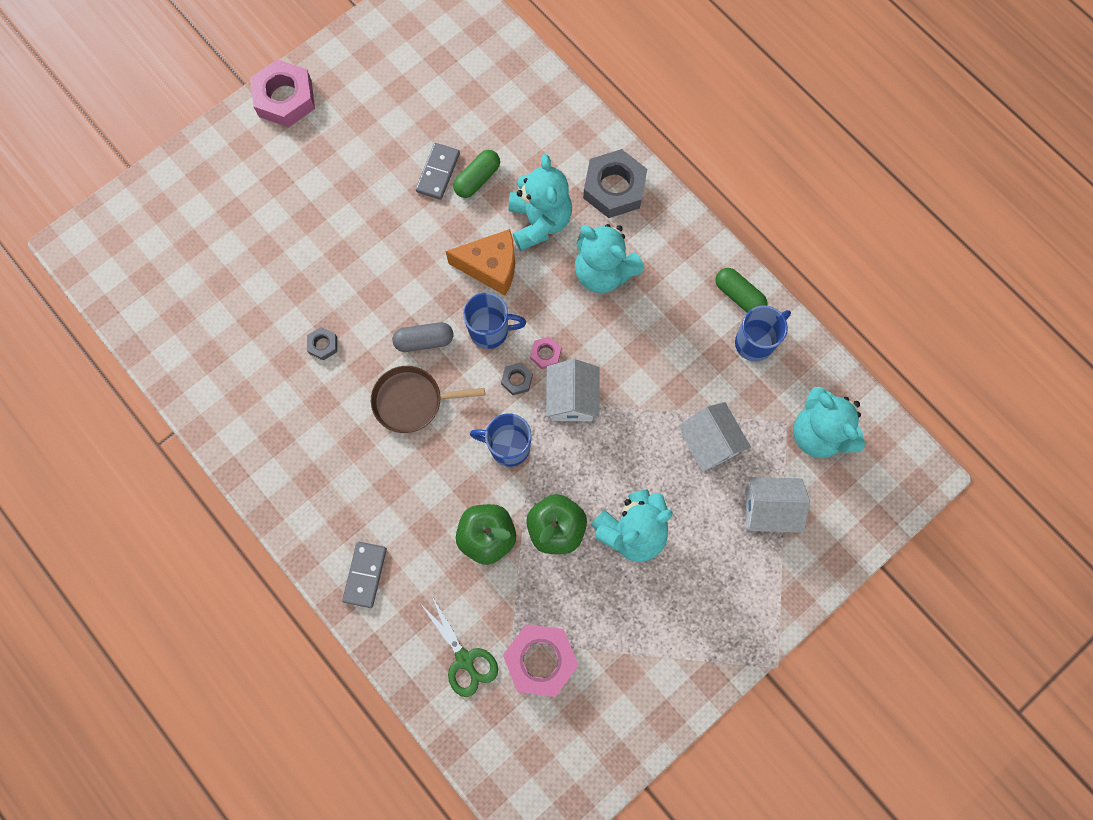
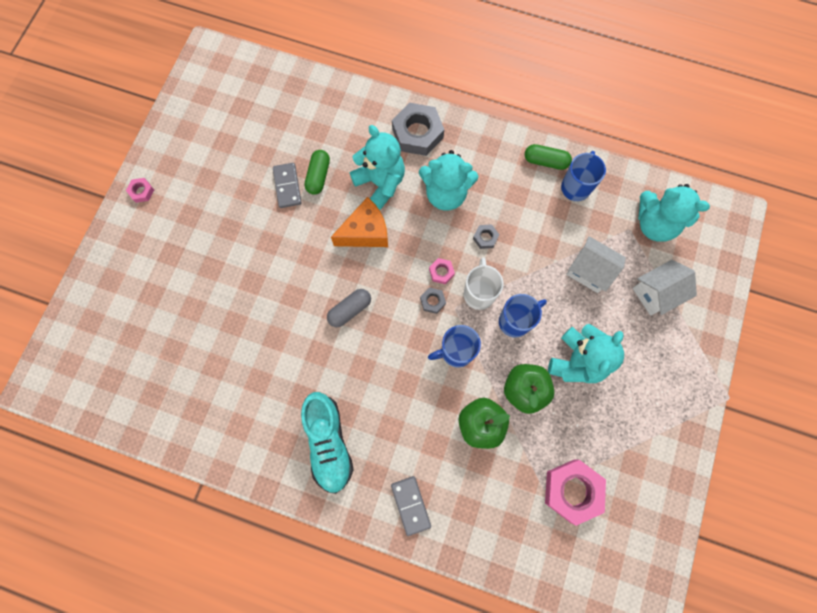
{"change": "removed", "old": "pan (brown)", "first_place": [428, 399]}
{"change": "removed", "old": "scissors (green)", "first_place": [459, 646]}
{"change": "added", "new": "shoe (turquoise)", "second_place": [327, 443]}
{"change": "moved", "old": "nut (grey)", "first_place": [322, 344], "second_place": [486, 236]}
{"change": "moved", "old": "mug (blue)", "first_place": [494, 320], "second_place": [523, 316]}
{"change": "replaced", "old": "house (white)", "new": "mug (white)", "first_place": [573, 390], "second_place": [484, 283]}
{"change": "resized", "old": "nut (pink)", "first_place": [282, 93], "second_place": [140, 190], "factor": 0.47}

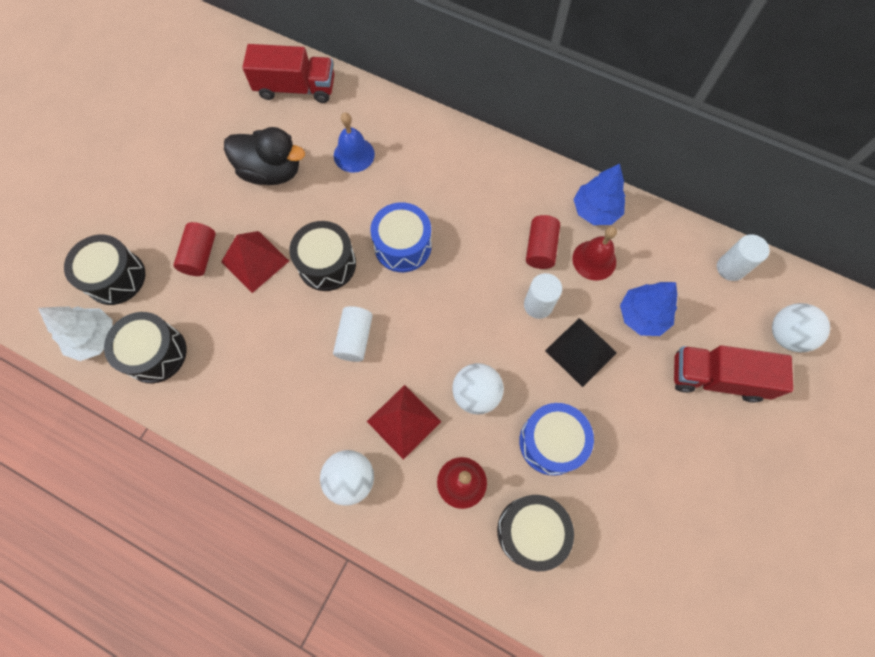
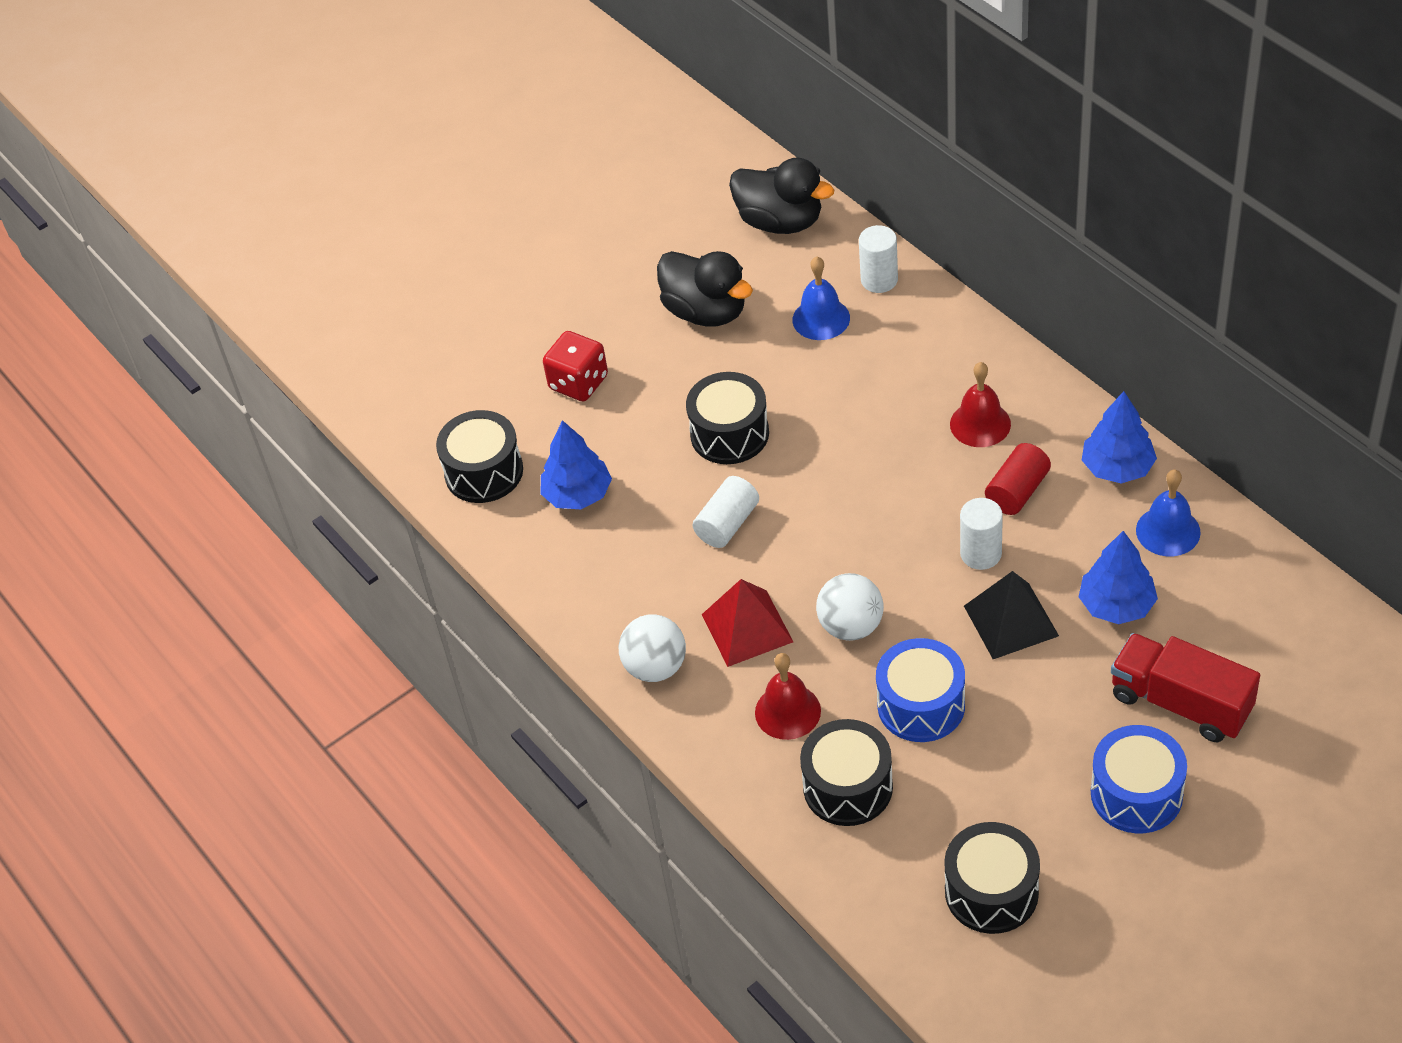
{"change": "removed", "old": "tree (white)", "first_place": [75, 333]}
{"change": "removed", "old": "pyramid (red)", "first_place": [255, 262]}
{"change": "removed", "old": "ball (white)", "first_place": [801, 327]}
{"change": "added", "new": "tree (blue)", "second_place": [576, 464]}
{"change": "added", "new": "bell (blue)", "second_place": [1168, 512]}
{"change": "moved", "old": "drum (black)", "first_place": [104, 270], "second_place": [992, 878]}
{"change": "moved", "old": "drum (blue)", "first_place": [401, 237], "second_place": [1139, 779]}
{"change": "moved", "old": "bell (red)", "first_place": [594, 253], "second_place": [980, 404]}
{"change": "moved", "old": "cylinder (white)", "first_place": [743, 257], "second_place": [878, 259]}
{"change": "replaced", "old": "cylinder (red)", "new": "dice (red)", "first_place": [194, 249], "second_place": [575, 366]}
{"change": "replaced", "old": "truck (red)", "new": "duck (black)", "first_place": [288, 73], "second_place": [781, 196]}

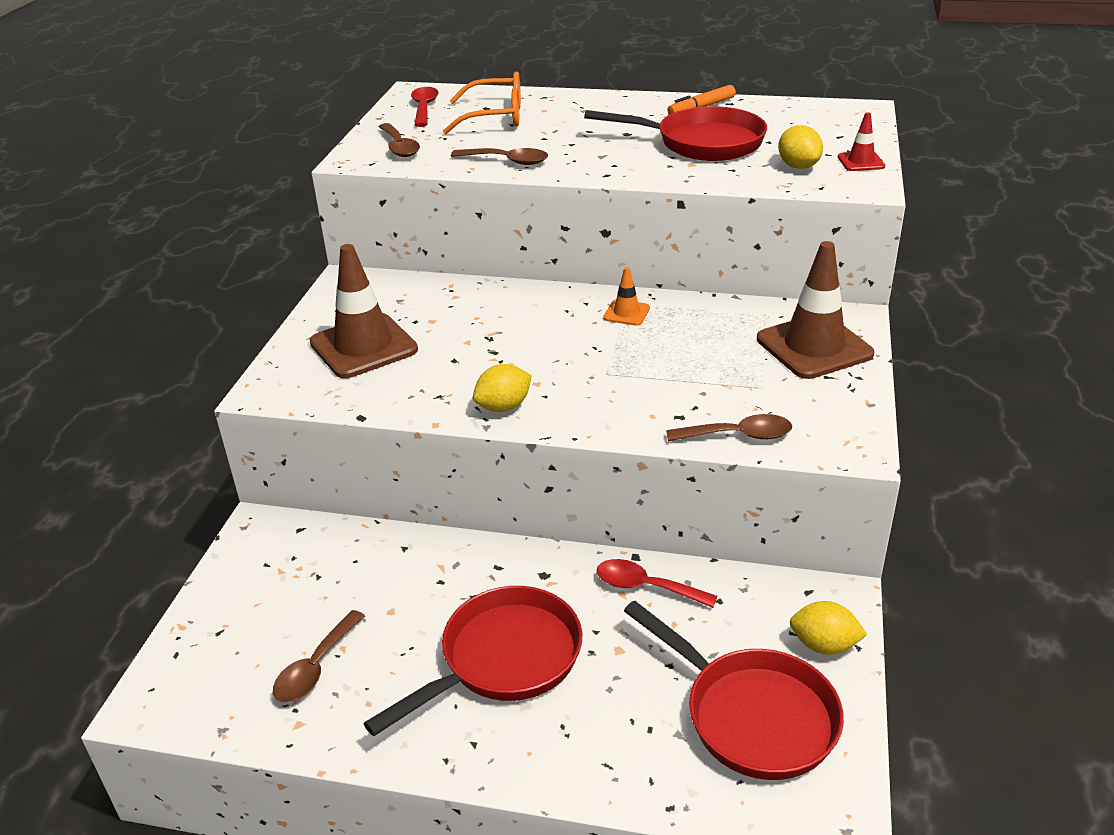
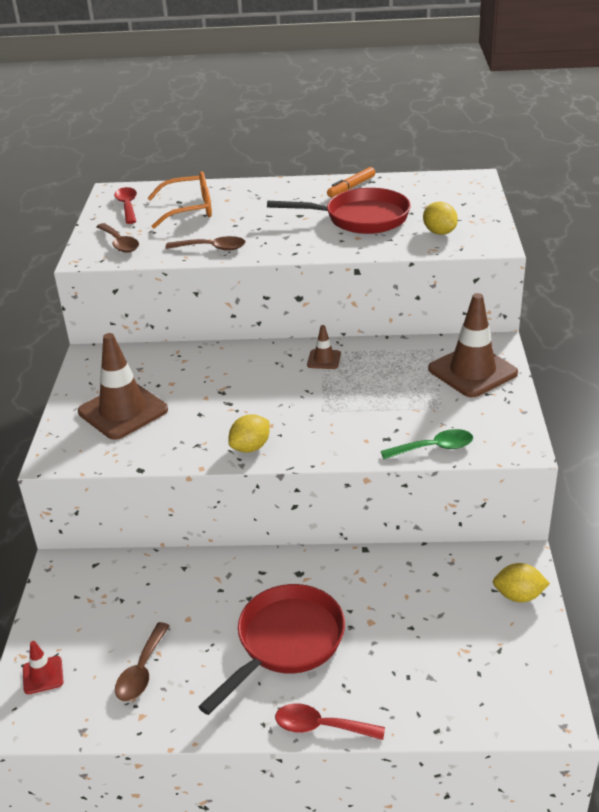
{"change": "removed", "old": "pan (red)", "first_place": [734, 690]}
{"change": "moved", "old": "spoon (red)", "first_place": [657, 583], "second_place": [330, 721]}
{"change": "moved", "old": "traffic cone (red)", "first_place": [861, 141], "second_place": [43, 667]}
{"change": "recoloured", "old": "traffic cone (orange)", "new": "traffic cone (brown)", "first_place": [626, 296], "second_place": [324, 347]}
{"change": "recoloured", "old": "spoon (brown)", "new": "spoon (green)", "first_place": [729, 427], "second_place": [427, 444]}

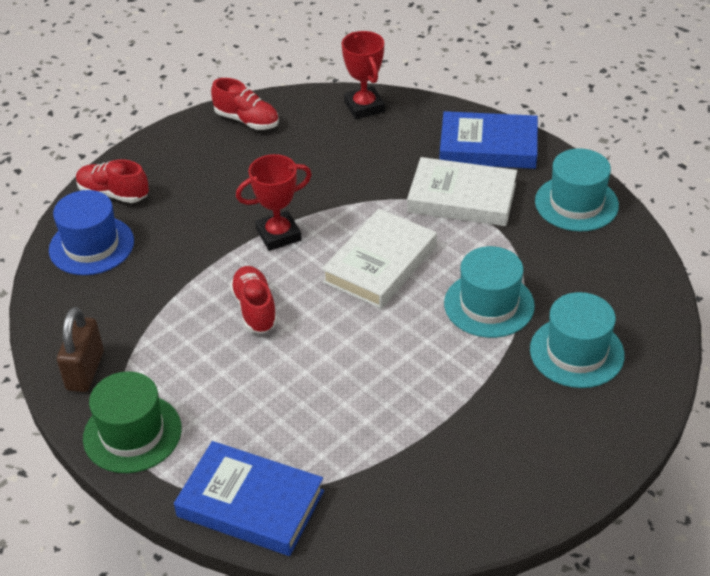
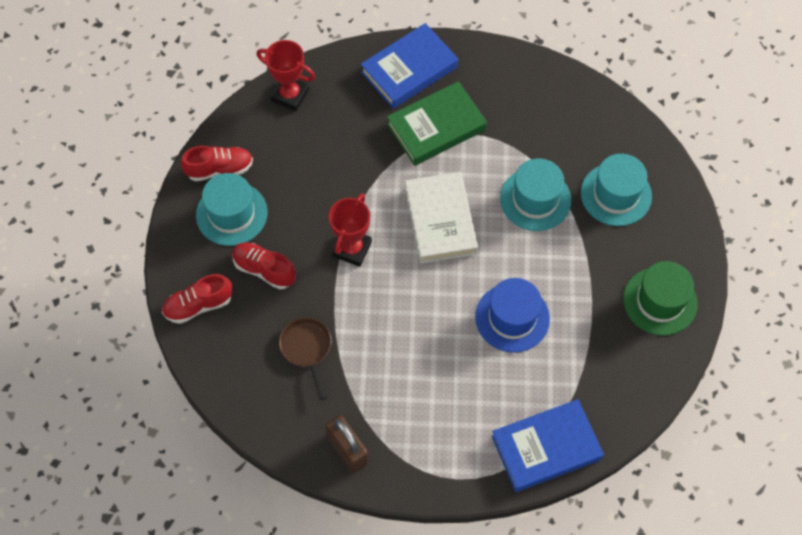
{"change": "added", "new": "pan (brown)", "second_place": [305, 359]}
{"change": "moved", "old": "hat (blue)", "first_place": [91, 232], "second_place": [512, 315]}
{"change": "moved", "old": "hat (green)", "first_place": [132, 422], "second_place": [660, 298]}
{"change": "moved", "old": "shoe (red)", "first_place": [254, 299], "second_place": [264, 266]}
{"change": "moved", "old": "hat (turquoise)", "first_place": [577, 189], "second_place": [232, 209]}
{"change": "recoloured", "old": "book (white)", "new": "book (green)", "first_place": [462, 191], "second_place": [437, 123]}

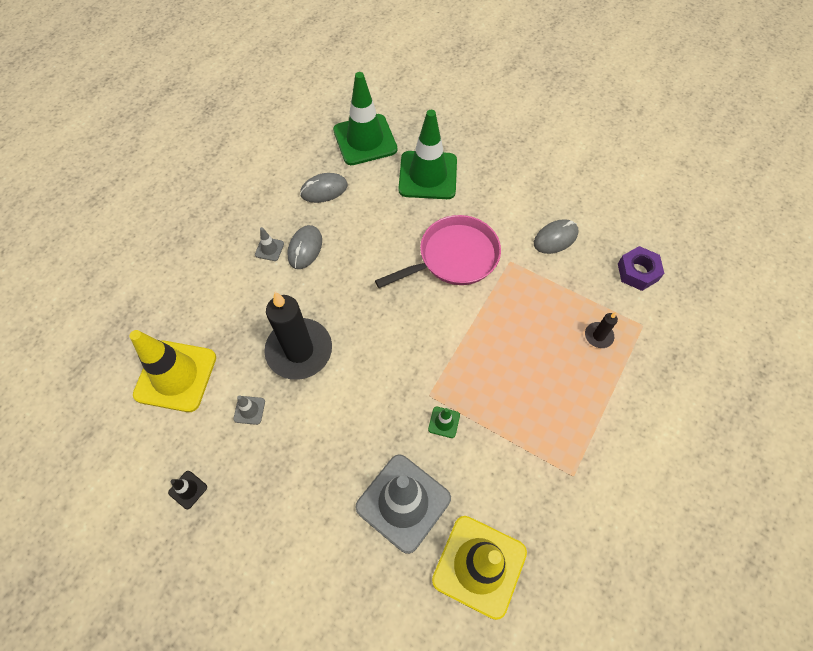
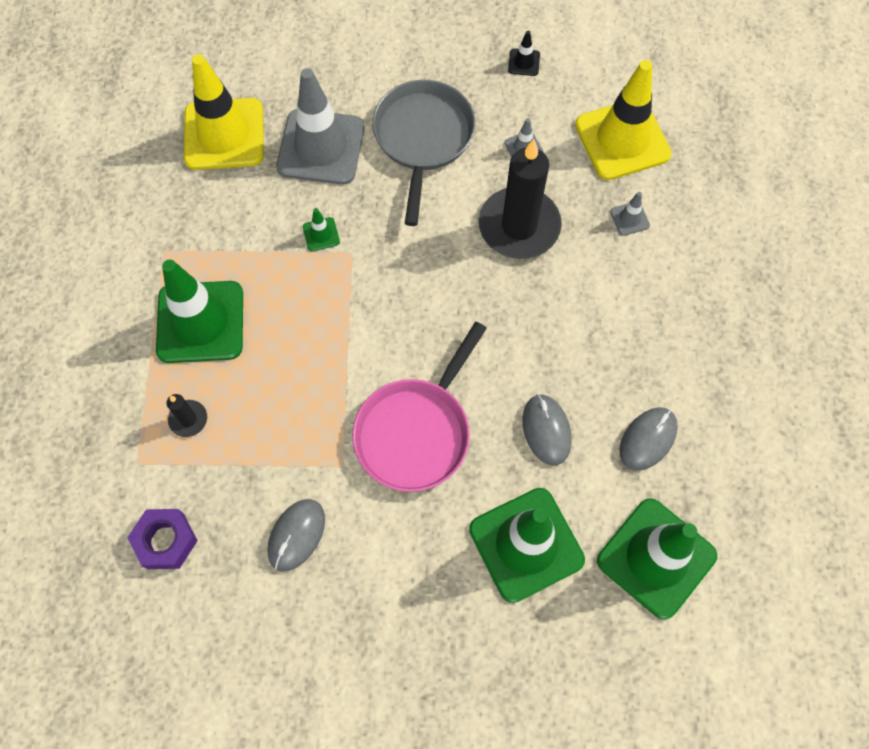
{"change": "added", "new": "traffic cone (green)", "second_place": [199, 311]}
{"change": "added", "new": "pan (grey)", "second_place": [423, 153]}
{"change": "moved", "old": "traffic cone (grey)", "first_place": [269, 244], "second_place": [630, 214]}
{"change": "moved", "old": "mouse (grey)", "first_place": [304, 247], "second_place": [547, 430]}

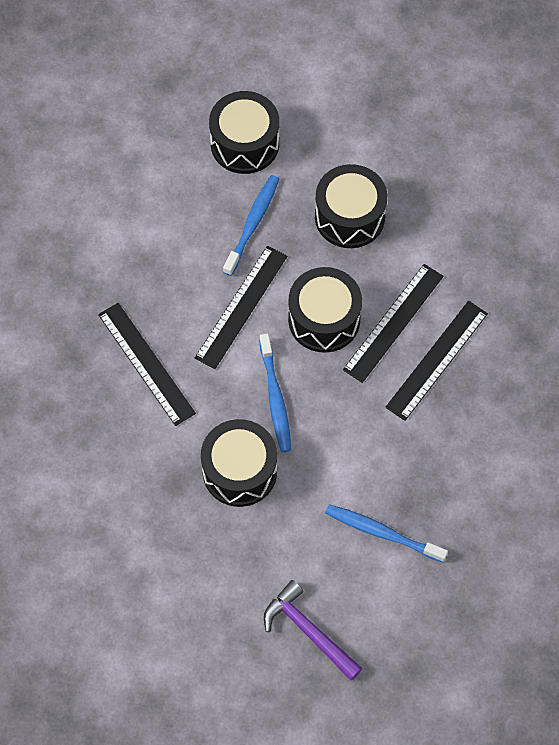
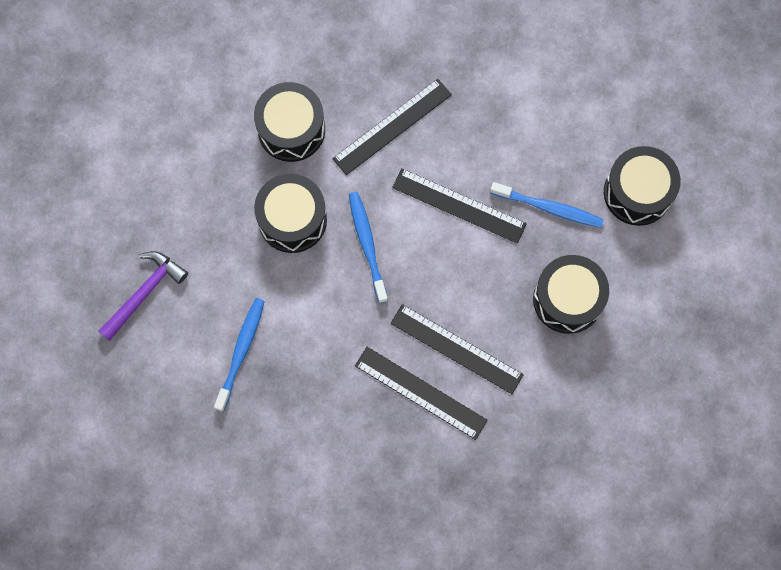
{"change": "moved", "old": "drum (black)", "first_place": [325, 310], "second_place": [289, 122]}
{"change": "turned", "old": "toothbrush (blue)", "first_place": [275, 393], "second_place": [368, 247], "degrees": 90}

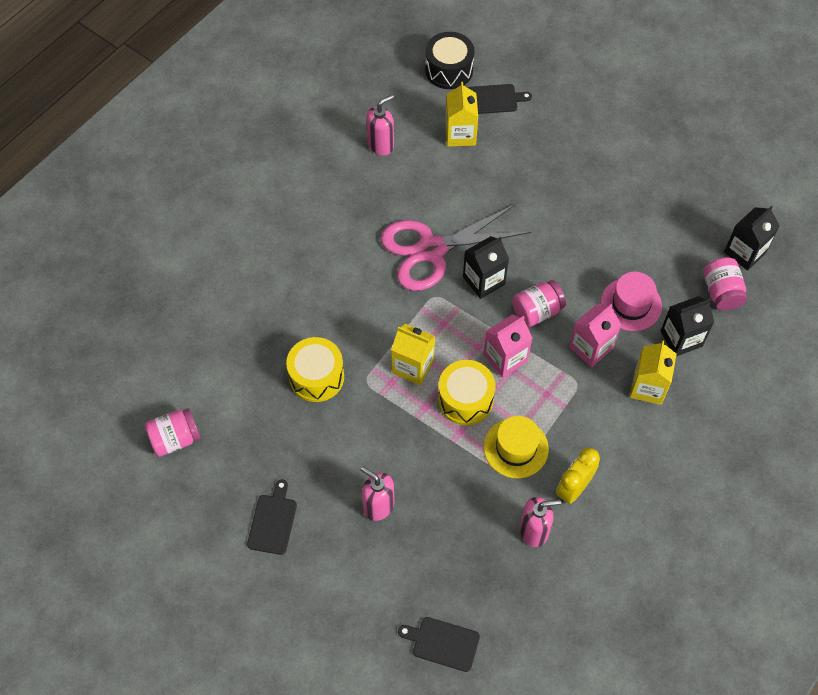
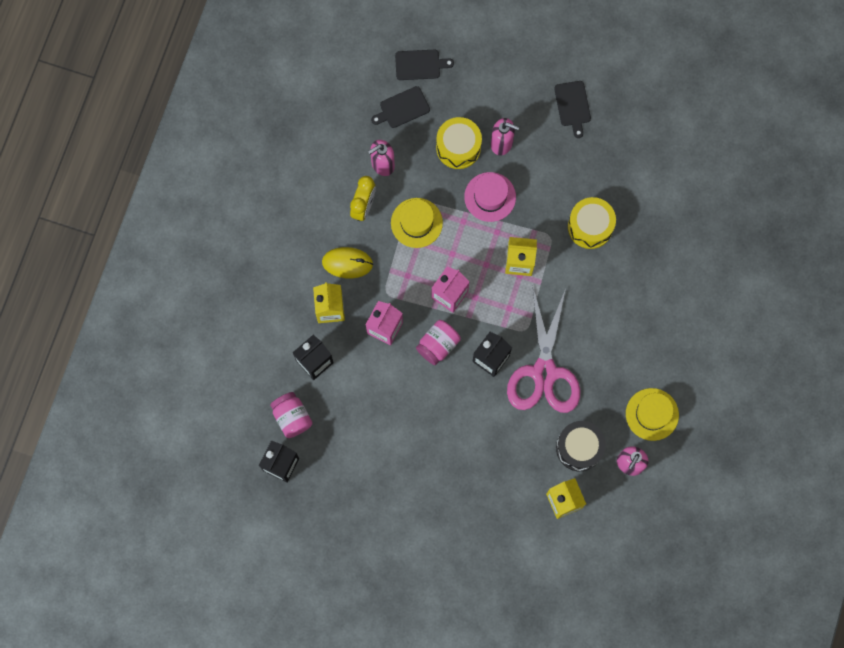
{"change": "removed", "old": "jar (pink)", "first_place": [173, 432]}
{"change": "added", "new": "mouse (yellow)", "second_place": [347, 262]}
{"change": "added", "new": "hat (yellow)", "second_place": [652, 414]}
{"change": "moved", "old": "drum (black)", "first_place": [449, 60], "second_place": [581, 446]}
{"change": "moved", "old": "drum (yellow)", "first_place": [466, 392], "second_place": [459, 143]}
{"change": "moved", "old": "cutting board (black)", "first_place": [500, 99], "second_place": [400, 107]}
{"change": "moved", "old": "hat (pink)", "first_place": [631, 301], "second_place": [490, 197]}
{"change": "turned", "old": "scissors (pink)", "first_place": [455, 247], "second_place": [544, 350], "degrees": 135}

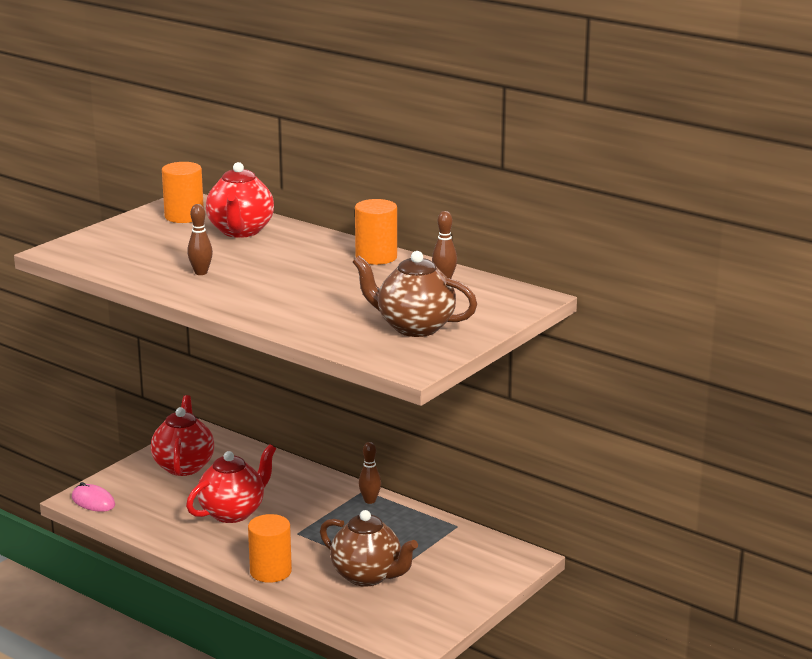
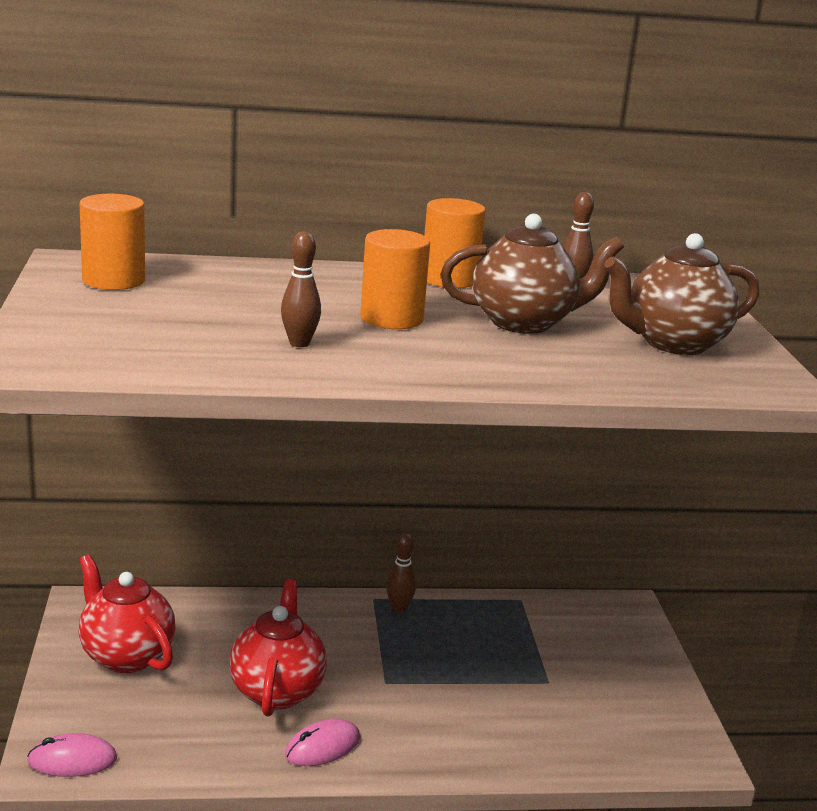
{"change": "removed", "old": "teapot (red)", "first_place": [240, 200]}
{"change": "added", "new": "mouse (pink)", "second_place": [322, 742]}
{"change": "moved", "old": "cylinder (orange)", "first_place": [270, 548], "second_place": [395, 279]}
{"change": "moved", "old": "teapot (brown)", "first_place": [369, 548], "second_place": [532, 274]}

